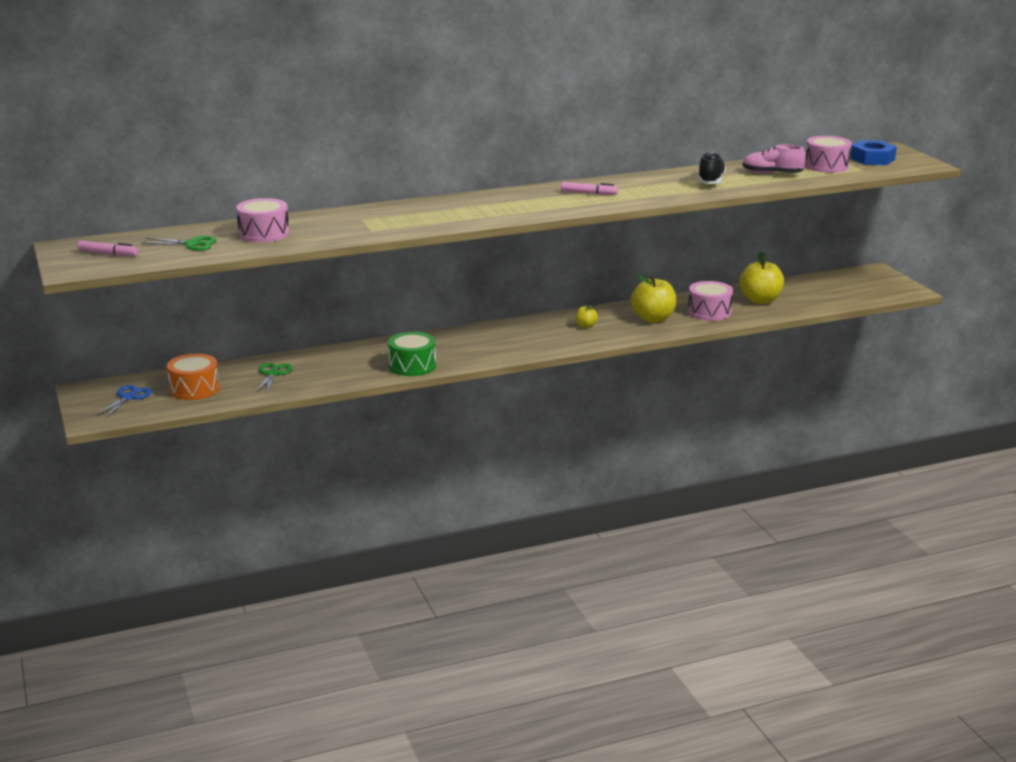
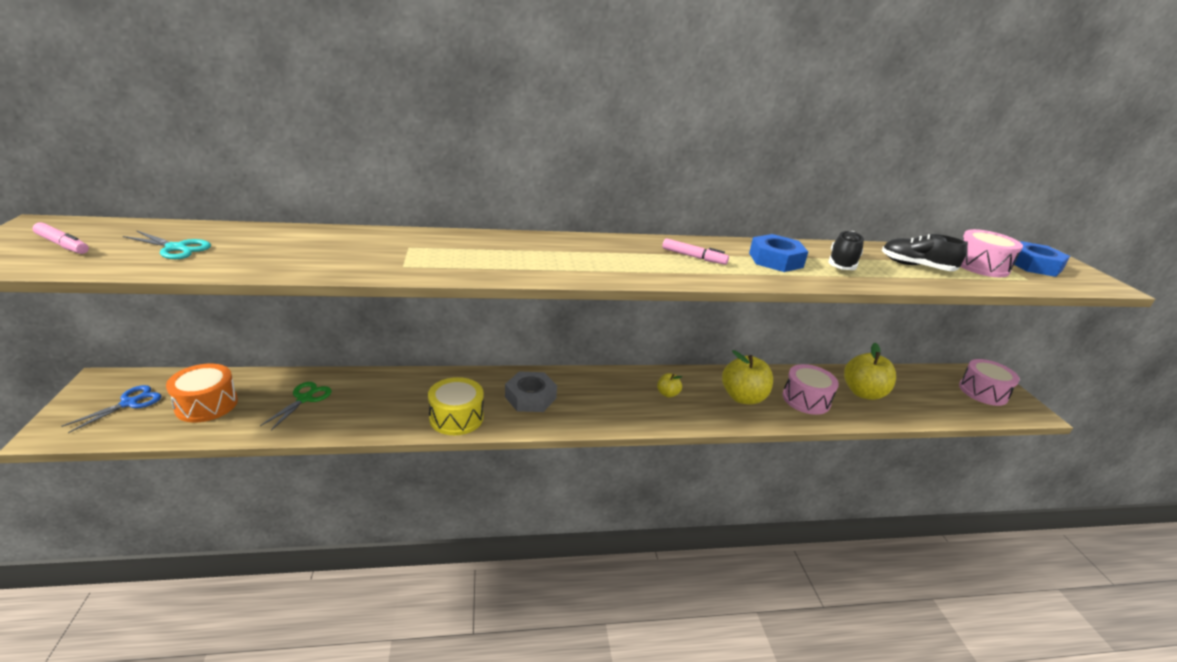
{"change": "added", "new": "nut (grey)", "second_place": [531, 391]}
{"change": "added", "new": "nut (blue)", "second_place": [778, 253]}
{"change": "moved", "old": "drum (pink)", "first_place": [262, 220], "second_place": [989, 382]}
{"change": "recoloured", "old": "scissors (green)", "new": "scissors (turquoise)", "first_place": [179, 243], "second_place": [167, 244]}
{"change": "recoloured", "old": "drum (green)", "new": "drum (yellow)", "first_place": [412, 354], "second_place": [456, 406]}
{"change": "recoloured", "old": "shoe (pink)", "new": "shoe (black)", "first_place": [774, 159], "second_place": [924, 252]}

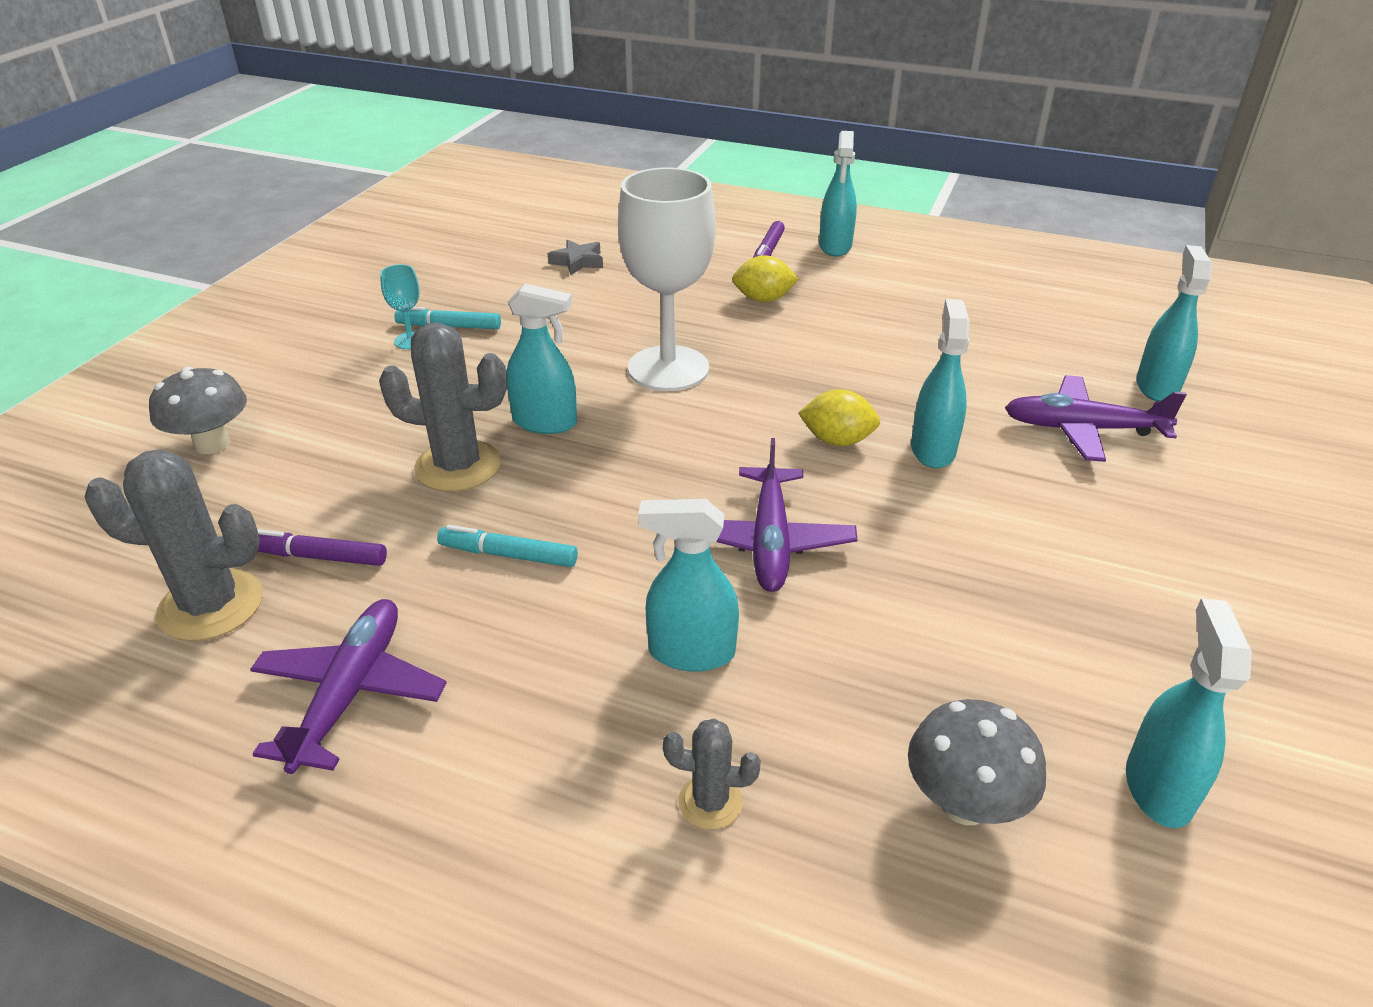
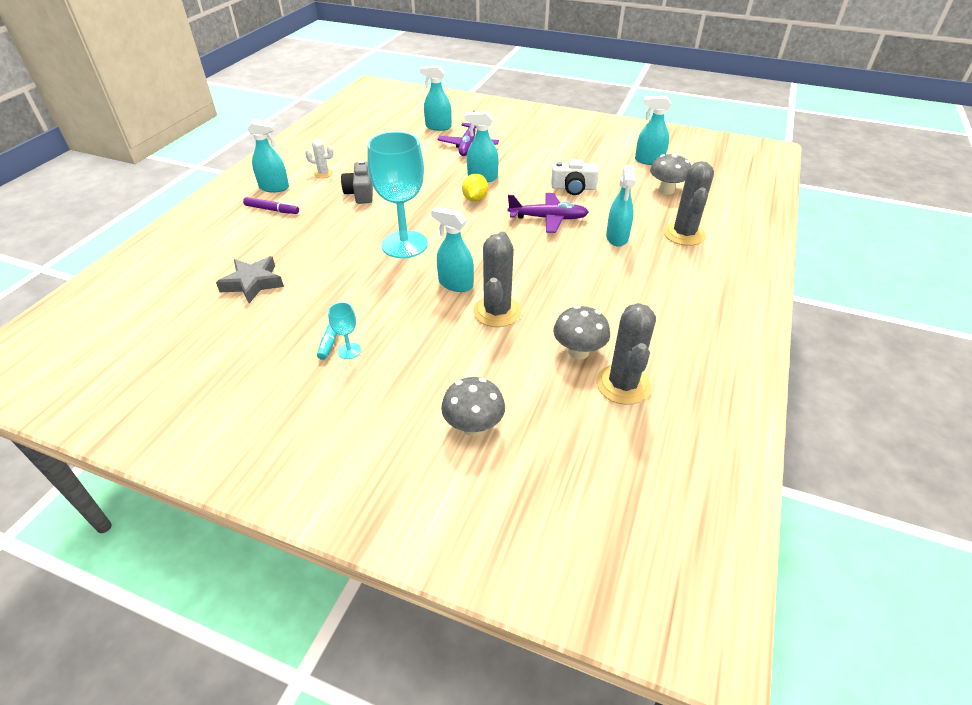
{"change": "removed", "old": "plane (purple)", "first_place": [348, 686]}
{"change": "removed", "old": "marker (turquoise)", "first_place": [507, 546]}
{"change": "removed", "old": "lemon (yellow)", "first_place": [765, 278]}
{"change": "added", "new": "cactus (white)", "second_place": [319, 158]}
{"change": "added", "new": "camera (grey)", "second_place": [357, 182]}
{"change": "added", "new": "camera (white)", "second_place": [575, 177]}
{"change": "replaced", "old": "marker (purple)", "new": "mushroom (grey)", "first_place": [322, 547], "second_place": [581, 332]}
{"change": "recoloured", "old": "goblet (white)", "new": "goblet (turquoise)", "first_place": [667, 279], "second_place": [397, 194]}
{"change": "turned", "old": "spray bottle (turquoise)", "first_place": [541, 359], "second_place": [452, 249], "degrees": -75}
{"change": "resized", "old": "star (grey)", "first_place": [575, 257], "second_place": [250, 280], "factor": 1.53}
{"change": "resized", "old": "cactus (grey)", "first_place": [712, 774], "second_place": [689, 203], "factor": 1.89}

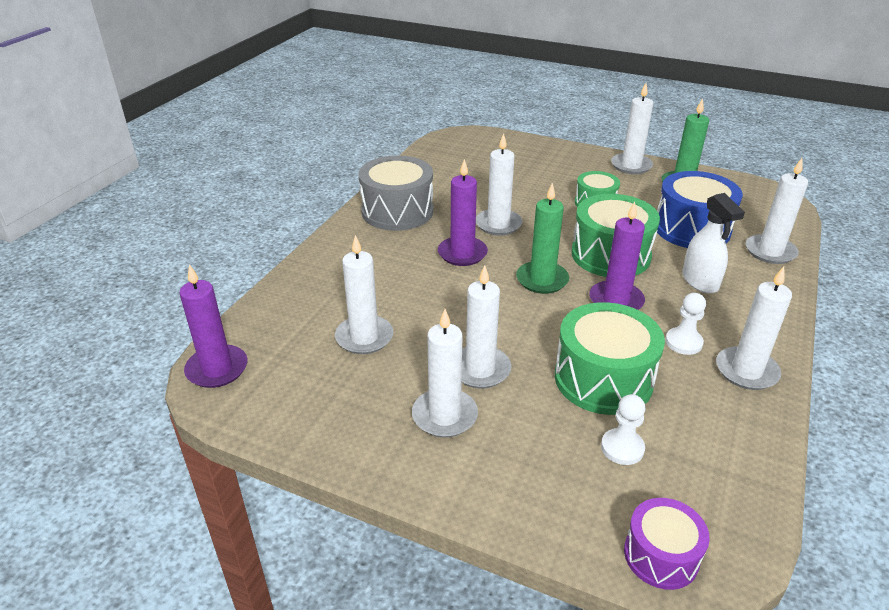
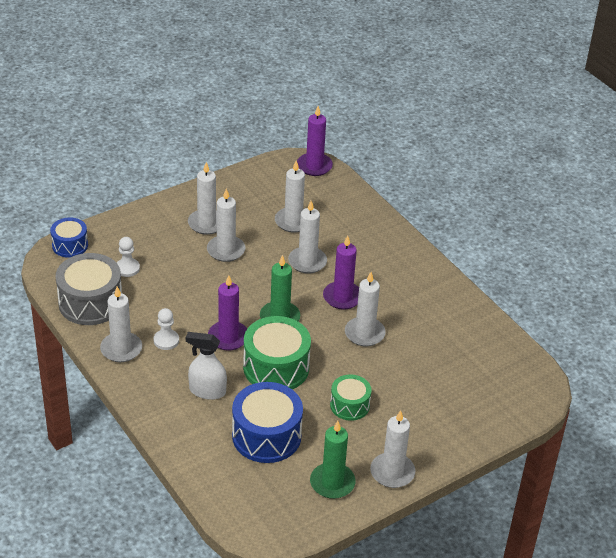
{"change": "removed", "old": "drum (green)", "first_place": [610, 358]}
{"change": "moved", "old": "drum (grey)", "first_place": [395, 193], "second_place": [88, 289]}
{"change": "moved", "old": "candle (white)", "first_place": [777, 211], "second_place": [307, 237]}
{"change": "recoloured", "old": "drum (purple)", "new": "drum (blue)", "first_place": [667, 544], "second_place": [69, 237]}

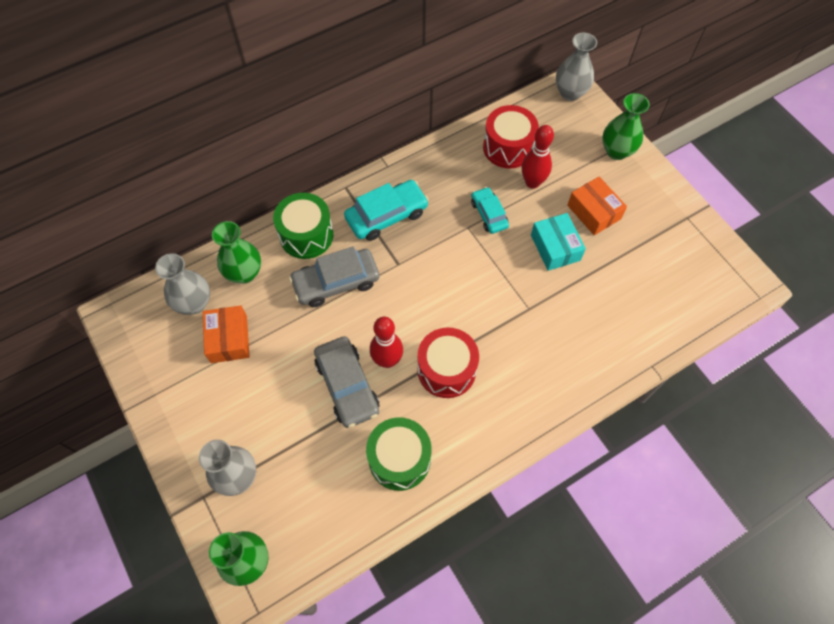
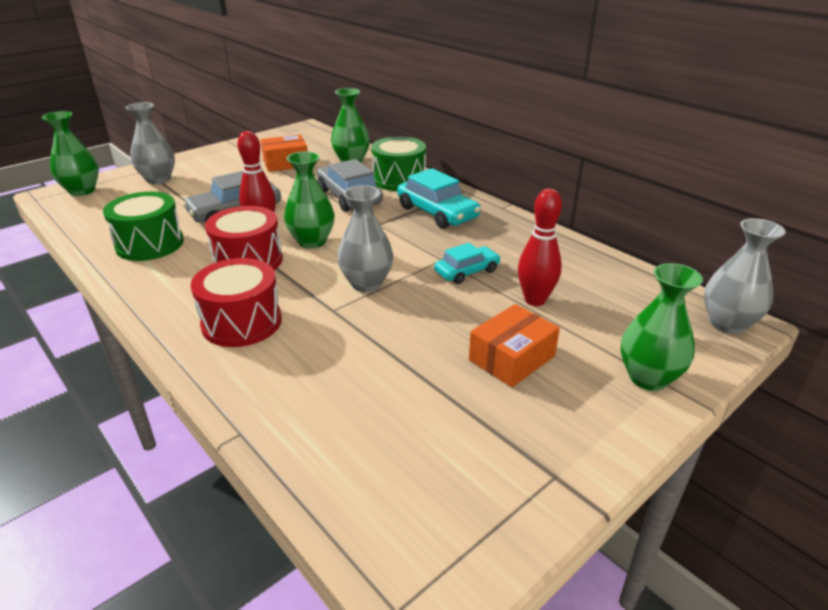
{"change": "removed", "old": "box (turquoise)", "first_place": [558, 242]}
{"change": "added", "new": "vase (green)", "second_place": [309, 200]}
{"change": "moved", "old": "vase (grey)", "first_place": [182, 284], "second_place": [365, 238]}
{"change": "moved", "old": "drum (red)", "first_place": [511, 137], "second_place": [236, 302]}

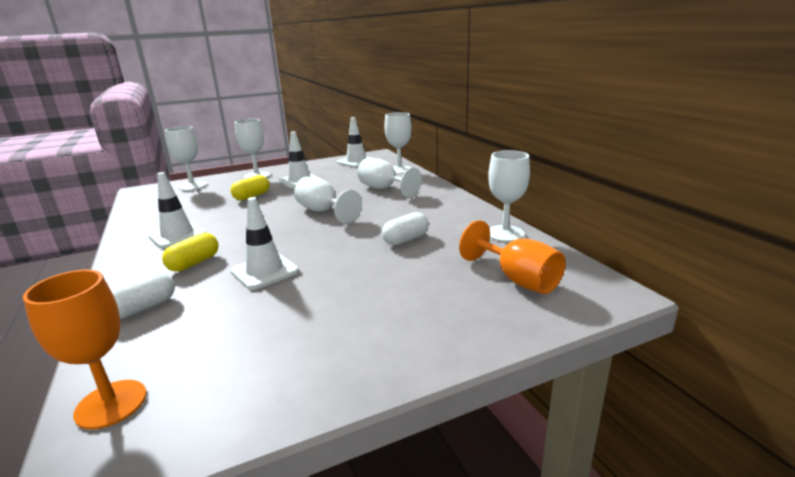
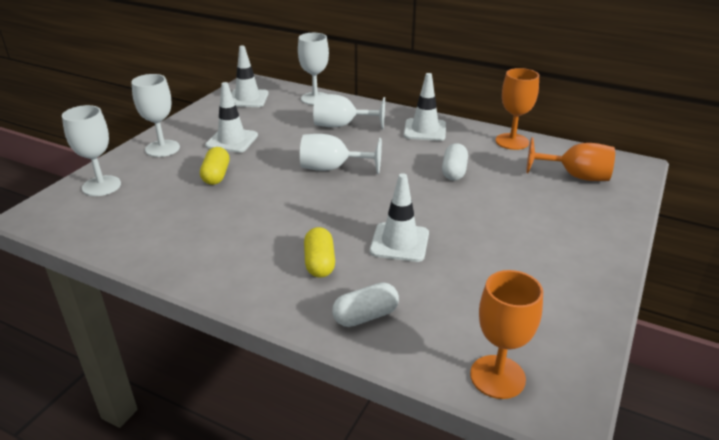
{"change": "moved", "old": "traffic cone (white)", "first_place": [177, 210], "second_place": [425, 107]}
{"change": "recoloured", "old": "goblet (white)", "new": "goblet (orange)", "first_place": [509, 196], "second_place": [517, 109]}
{"change": "turned", "old": "capsule (white)", "first_place": [142, 295], "second_place": [365, 304], "degrees": 60}

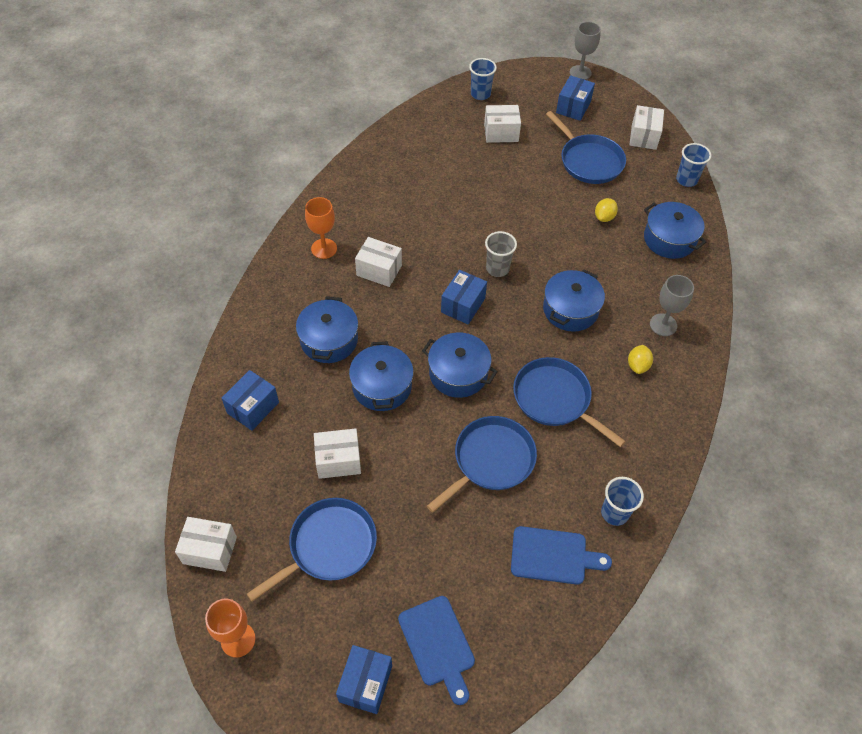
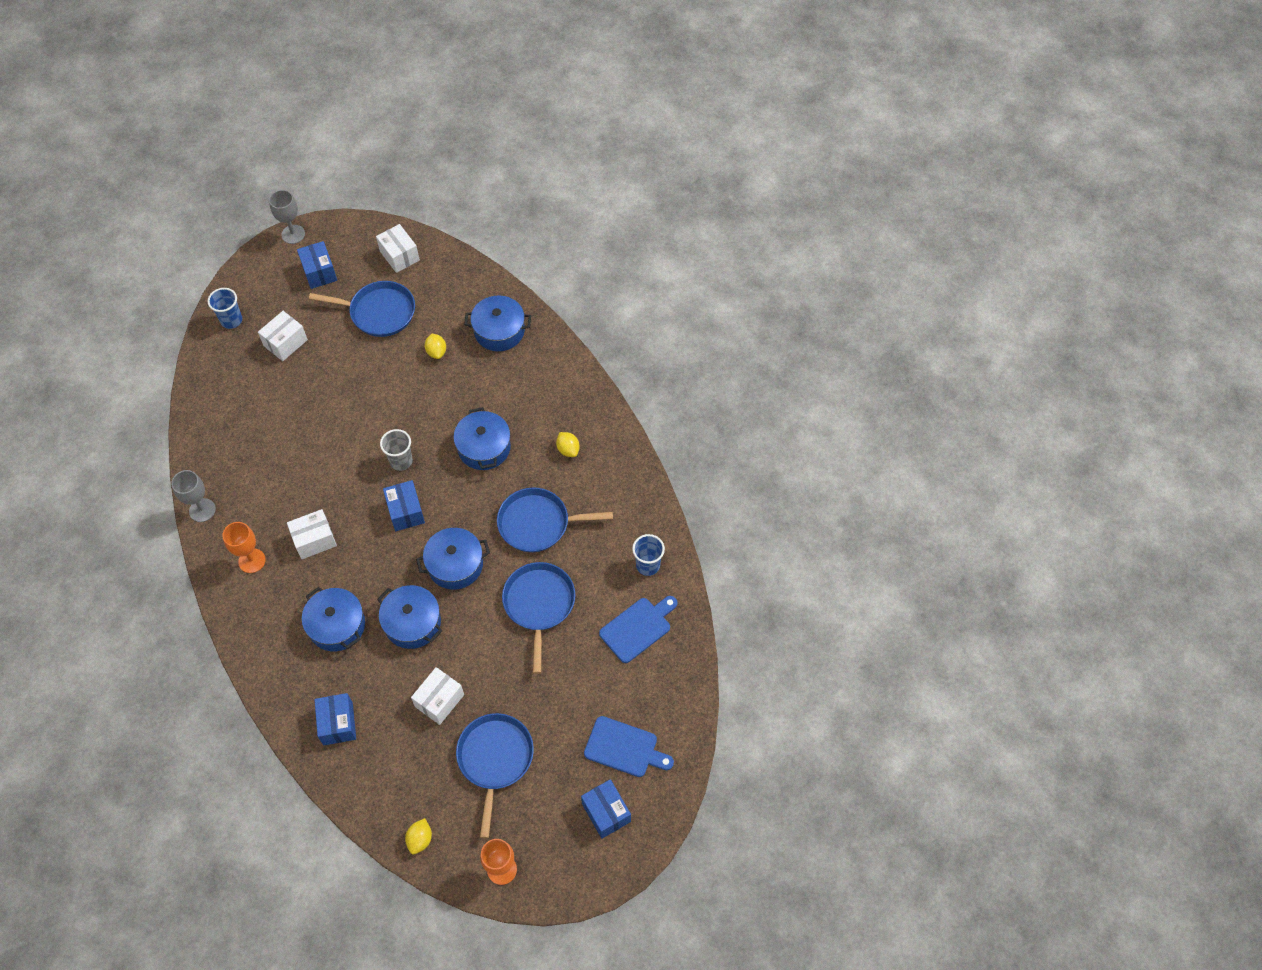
{"change": "removed", "old": "cup (blue)", "first_place": [694, 165]}
{"change": "moved", "old": "goblet (grey)", "first_place": [672, 305], "second_place": [193, 496]}
{"change": "replaced", "old": "box (white)", "new": "lemon (yellow)", "first_place": [206, 544], "second_place": [418, 836]}

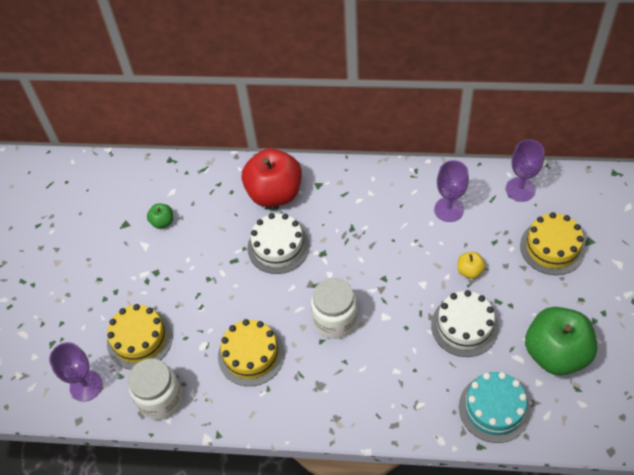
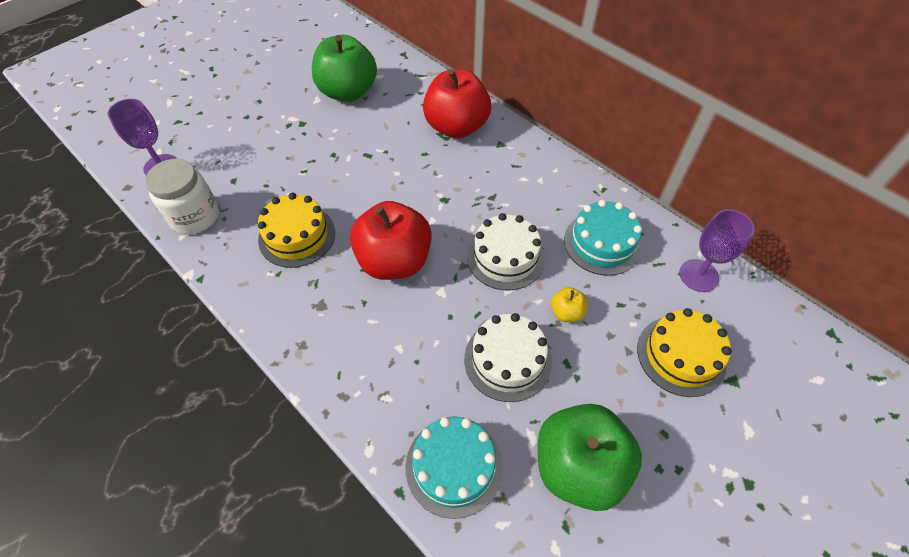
{"change": "removed", "old": "cake (yellow)", "first_place": [140, 337]}
{"change": "moved", "old": "cake (white)", "first_place": [278, 243], "second_place": [506, 251]}
{"change": "replaced", "old": "jar (white)", "new": "apple (red)", "first_place": [334, 308], "second_place": [391, 240]}
{"change": "replaced", "old": "goblet (purple)", "new": "cake (turquoise)", "first_place": [451, 191], "second_place": [603, 238]}
{"change": "resized", "old": "apple (green)", "first_place": [160, 216], "second_place": [344, 68], "factor": 2.31}

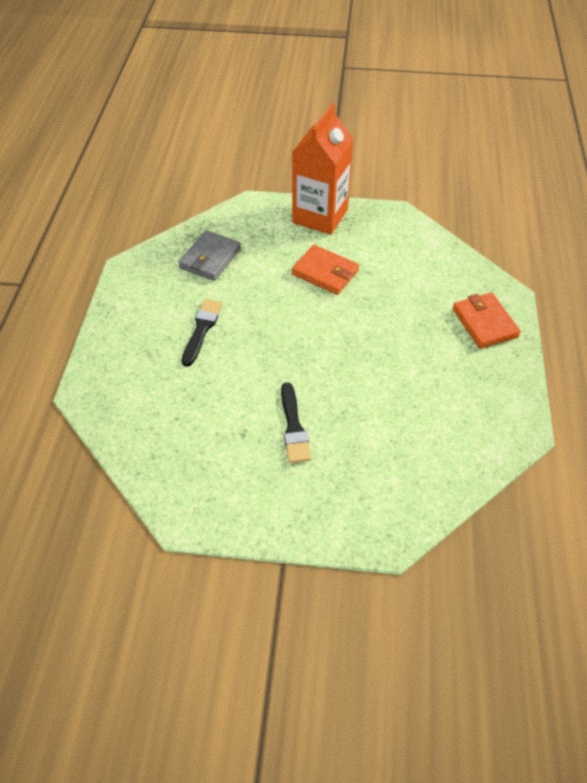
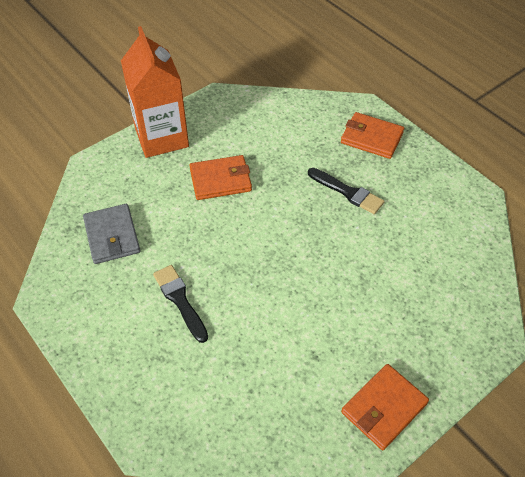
{"change": "added", "new": "wallet (orange)", "second_place": [385, 407]}
{"change": "moved", "old": "brush (black)", "first_place": [296, 422], "second_place": [346, 191]}

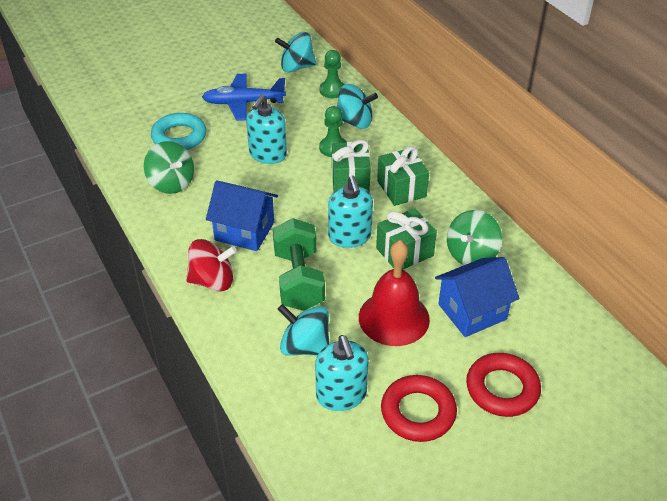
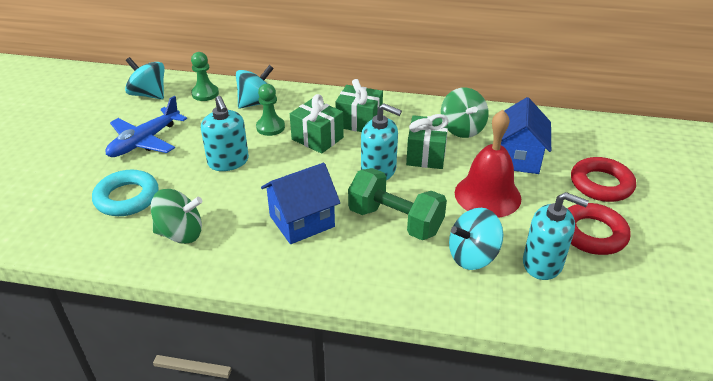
{"change": "removed", "old": "spinning top (red)", "first_place": [211, 265]}
{"change": "turned", "old": "spinning top (turquoise)", "first_place": [296, 52], "second_place": [144, 78], "degrees": 90}

